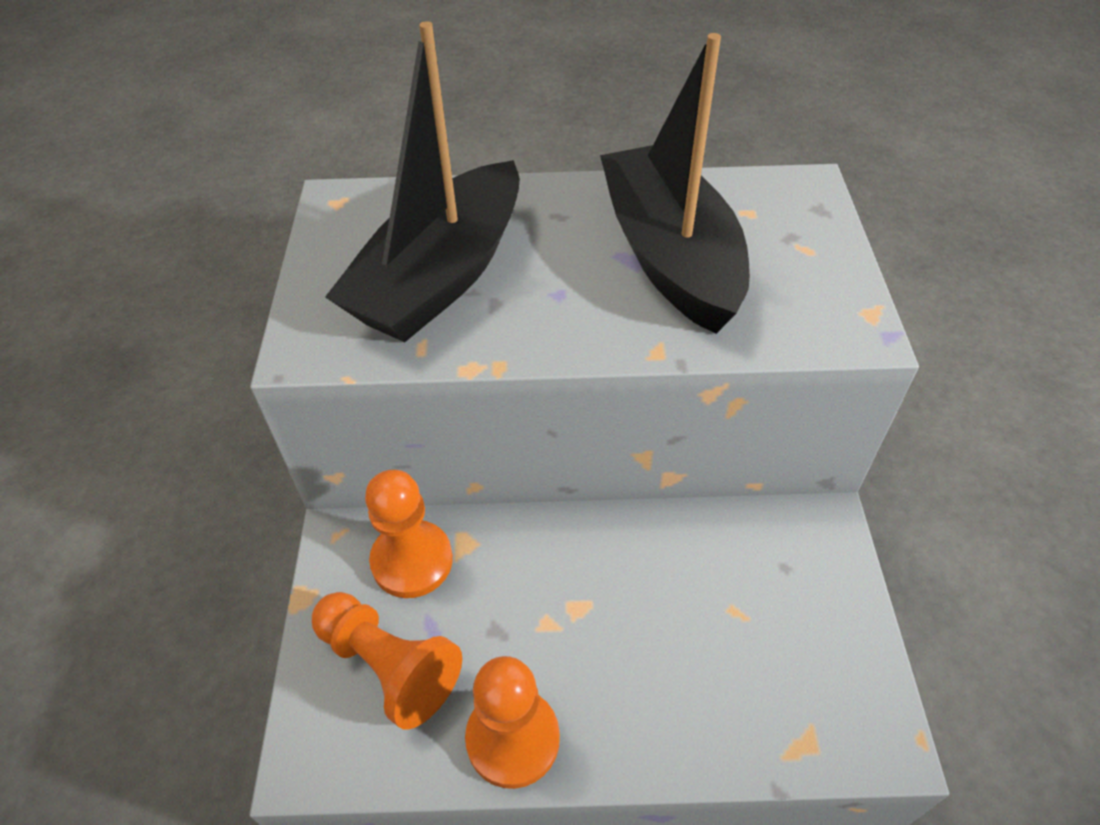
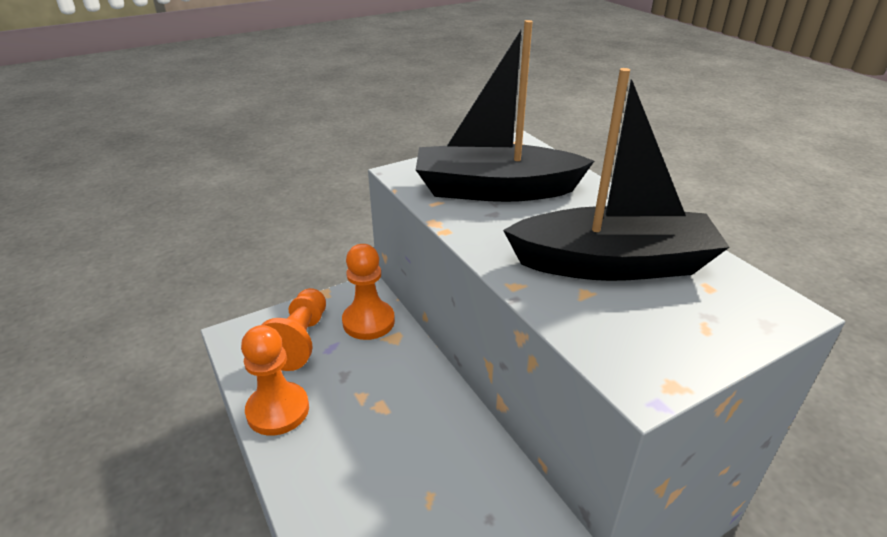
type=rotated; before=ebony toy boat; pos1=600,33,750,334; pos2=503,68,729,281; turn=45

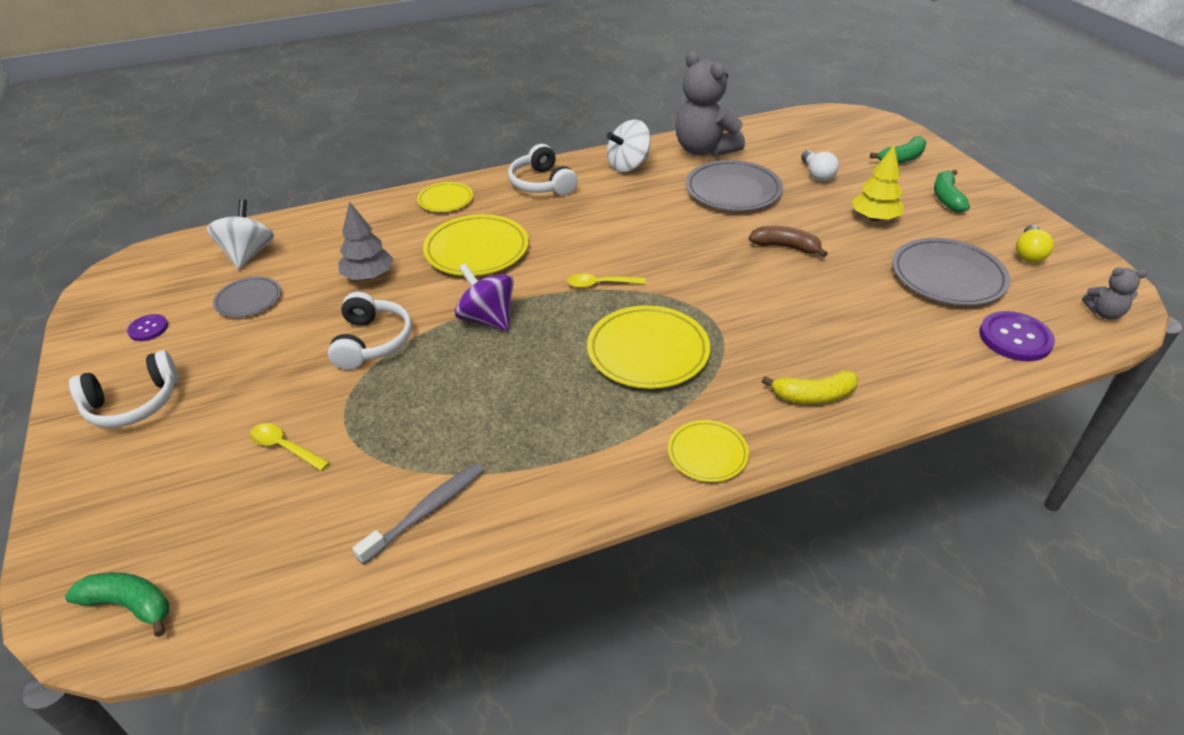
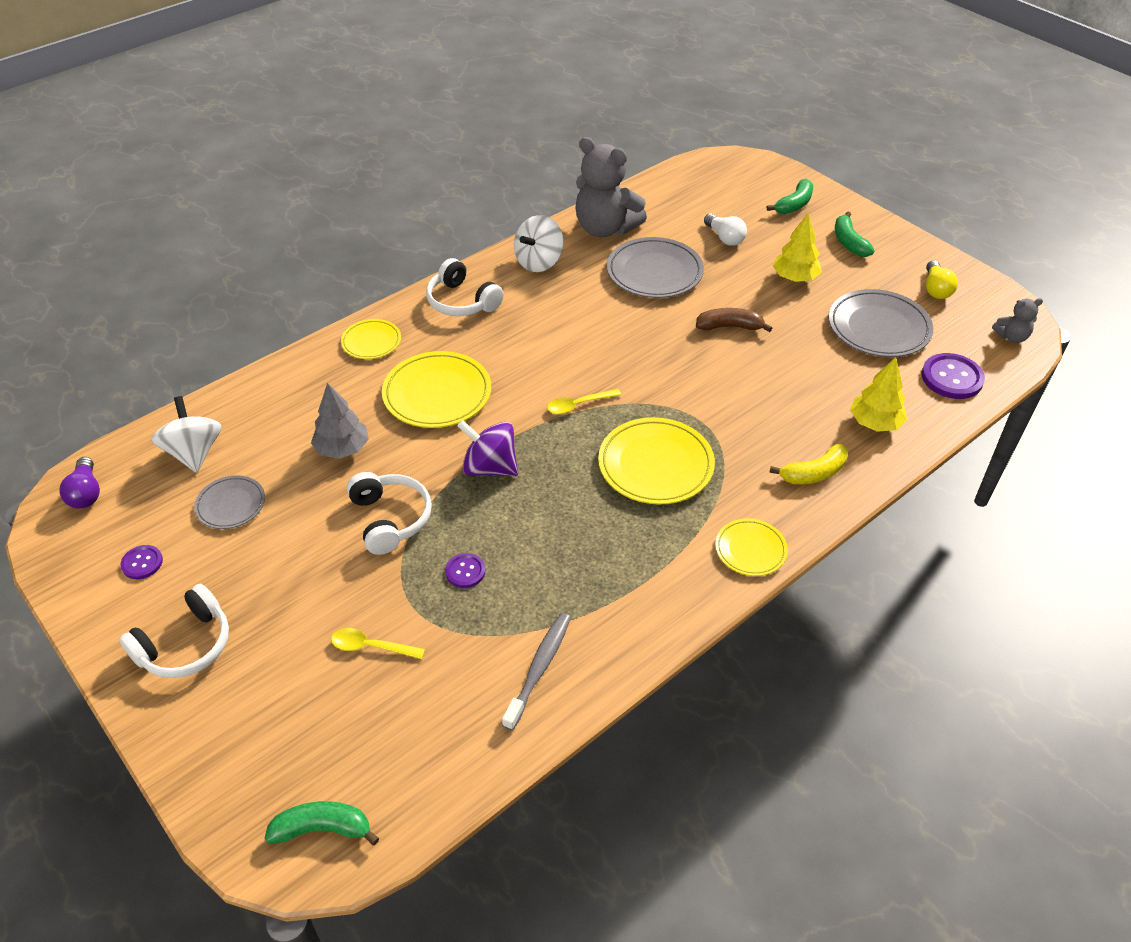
type=new; after=violet light bulb; pos2=59,457,100,509
type=new; after=violet button; pos2=445,553,485,588
type=new; after=bright yellow toy tree; pos2=850,357,907,432

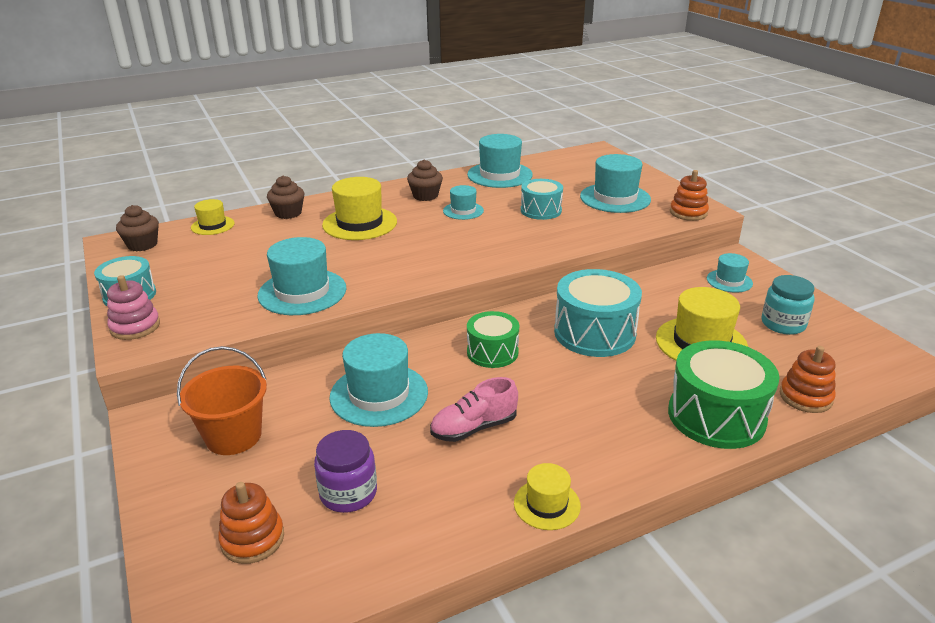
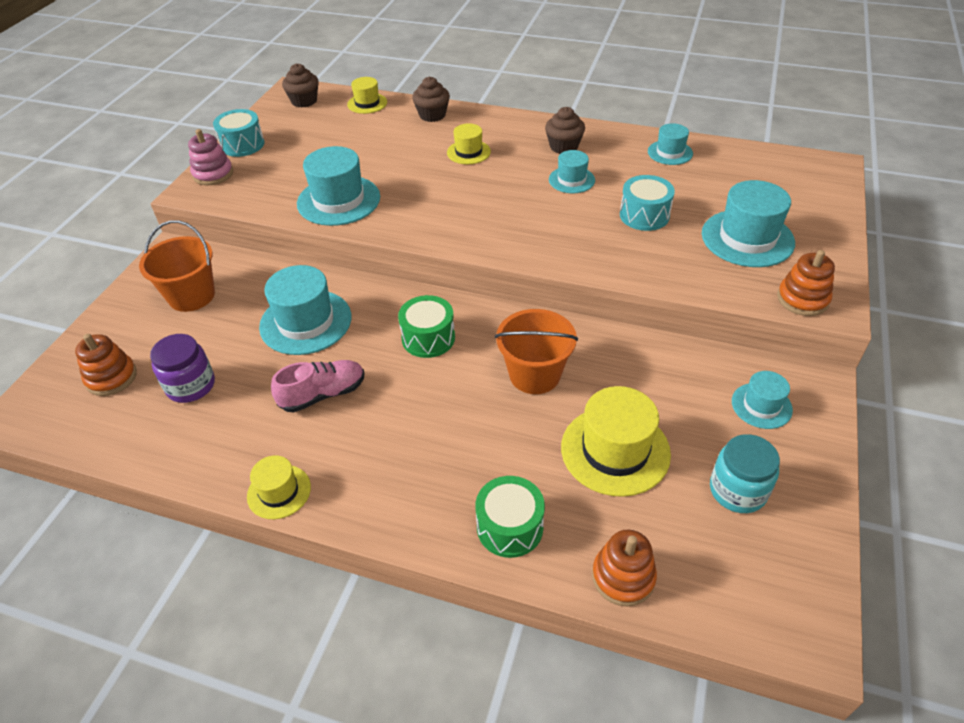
type=scaled; before=bright yellow tall hat; pos1=322,177,397,240; pos2=447,123,491,164; scale=0.57
type=rotated; before=pink shoe; pos1=430,377,518,442; pos2=271,360,364,412; turn=135
type=scaled; before=turquoise tall hat; pos1=467,134,533,188; pos2=648,123,693,165; scale=0.57
type=swapped; before=turquoise snare drum; after=orange bucket; pos1=554,269,642,357; pos2=495,309,578,394
type=scaled; before=leaf-green snare drum; pos1=668,340,780,449; pos2=475,476,545,558; scale=0.62

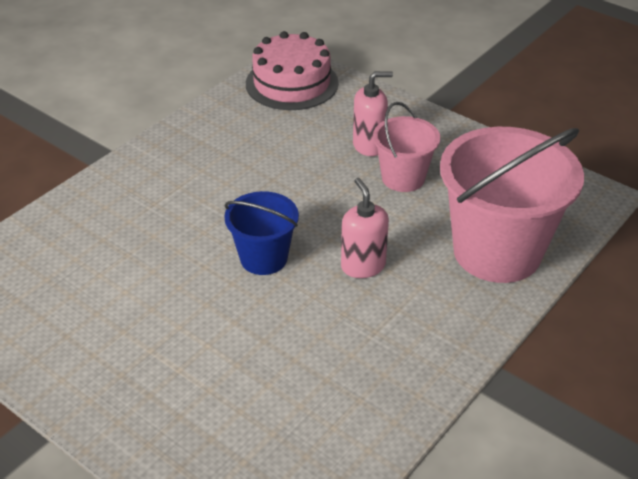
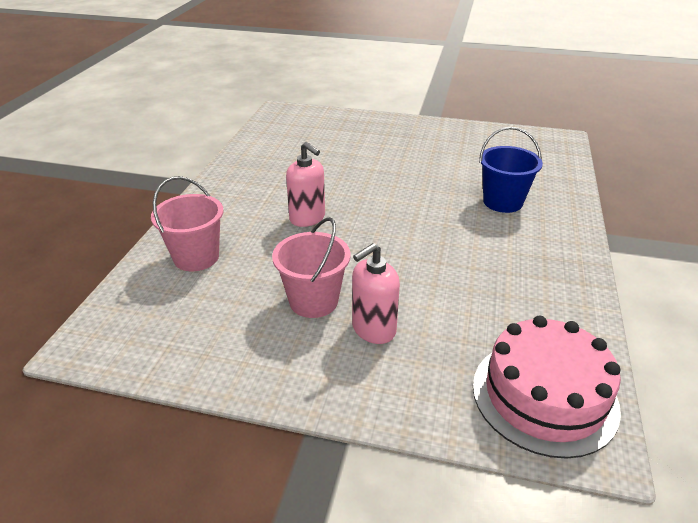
type=shifted; before=blue bucket; pos1=224,191,299,275; pos2=479,127,543,213
type=scaled; before=pink bucket; pos1=440,127,584,283; pos2=151,176,223,271; scale=0.54

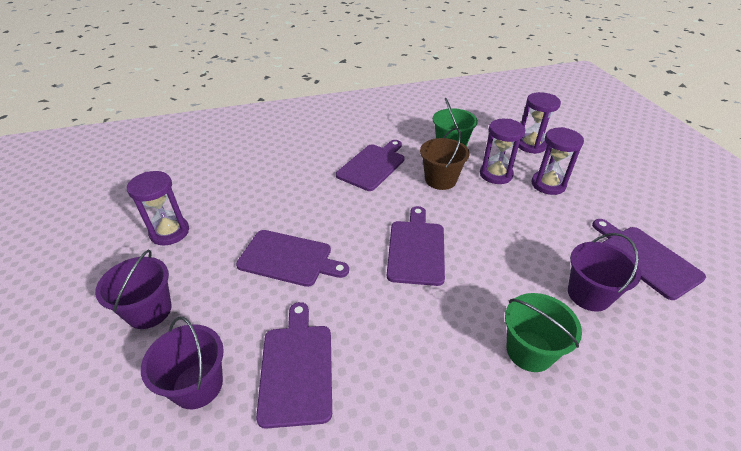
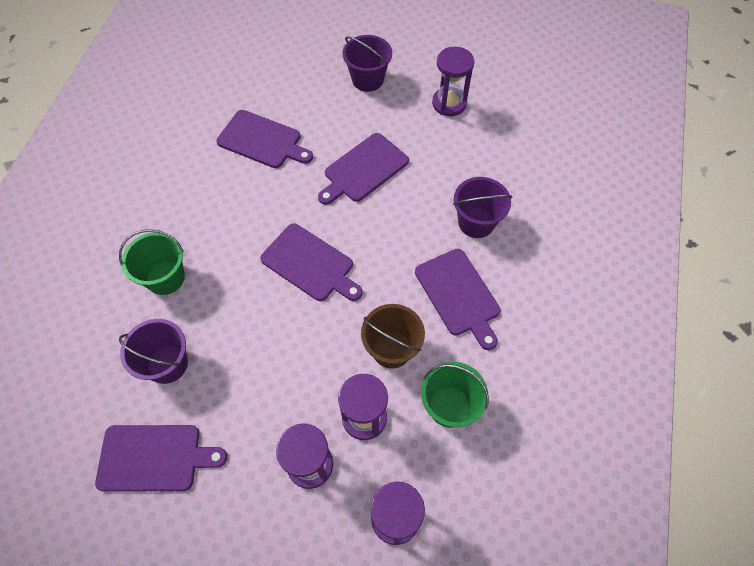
type=shifted; before=violet bucket; pos1=141,317,224,409; pos2=453,177,513,238

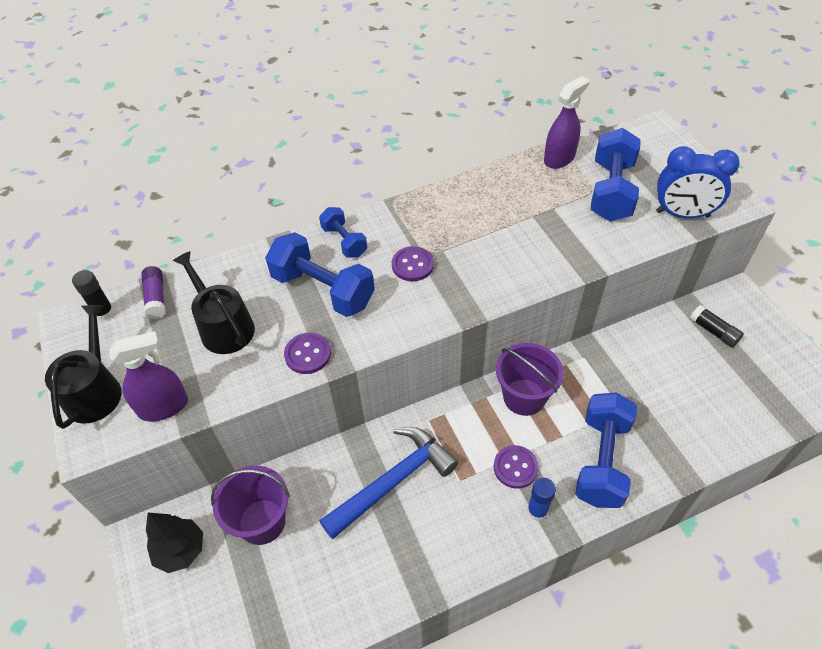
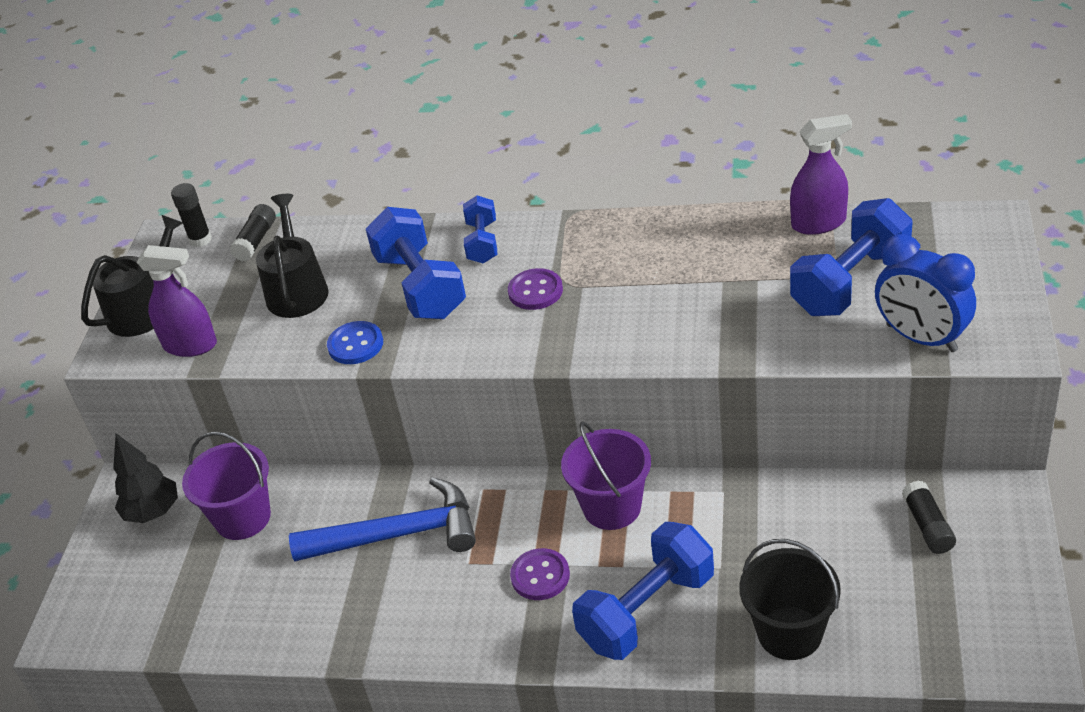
type=repainted; before=violet stick of glue; after=ebony stick of glue; pos1=141,266,165,319; pos2=230,204,276,261
type=repainted; before=violet button; after=blue button; pos1=284,333,331,374; pos2=327,321,383,364
type=gone; before=blue stick of glue; pos1=527,478,556,521
type=new; after=ebony bucket; pos2=739,539,841,660

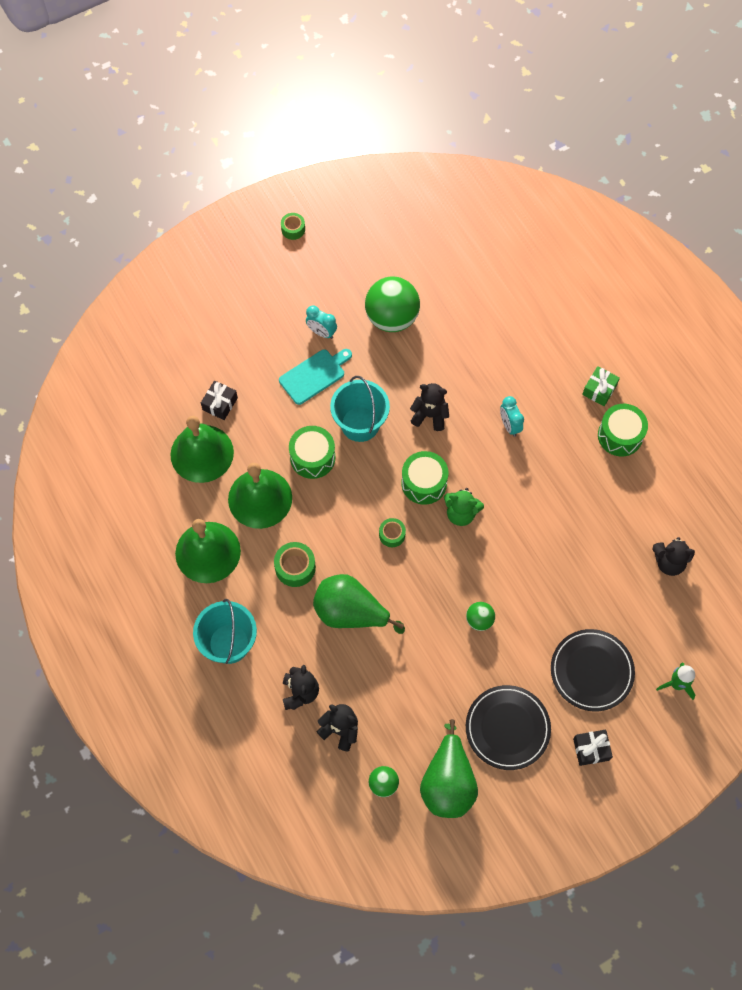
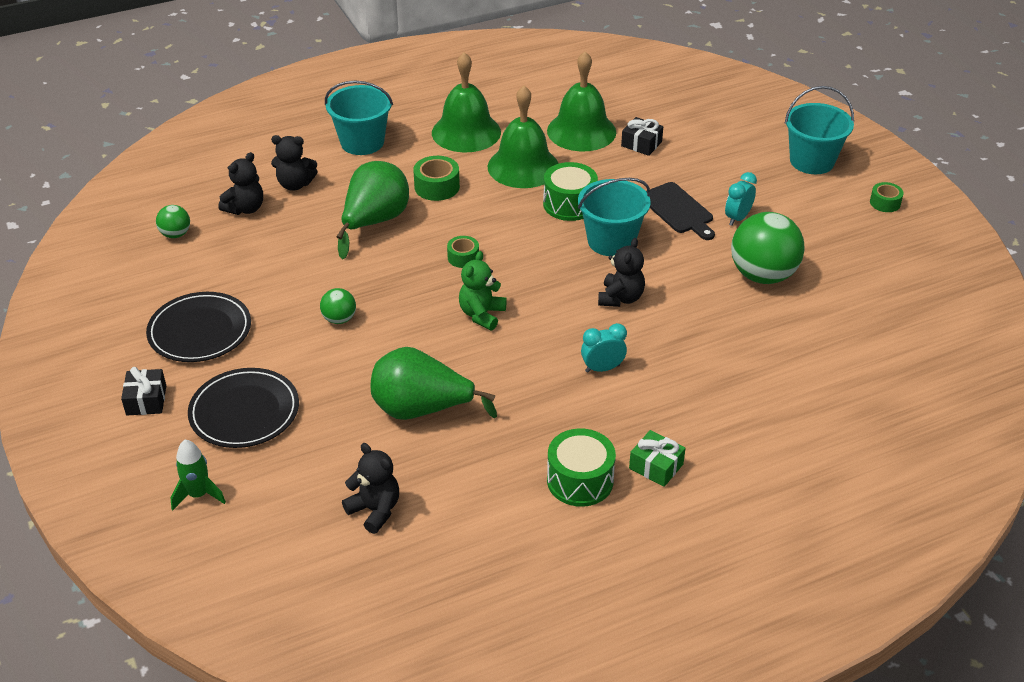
type=repainted; before=turquoise bread board; after=ebony bread board; pos1=279,349,352,405; pos2=646,182,715,240
type=gone; before=leaf-green snare drum; pos1=401,451,449,505
type=shifted; before=leaf-green toy pear; pos1=420,719,478,818; pos2=371,347,497,420
type=rotated; before=ebony teddy bear; pos1=652,537,695,576; pos2=342,443,399,534; turn=120
type=new; after=turquoise bucket; pos2=785,86,854,174

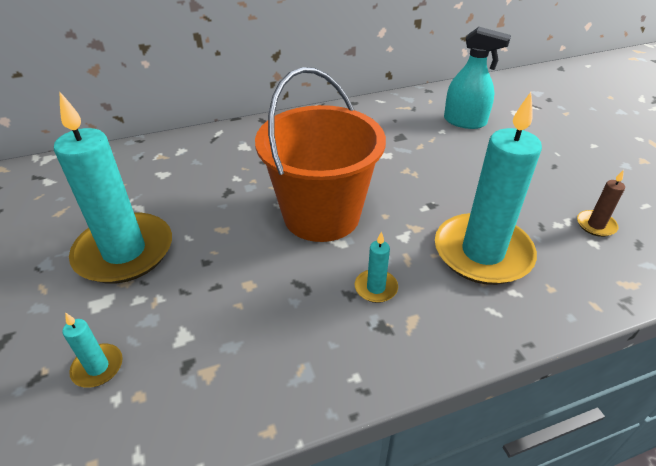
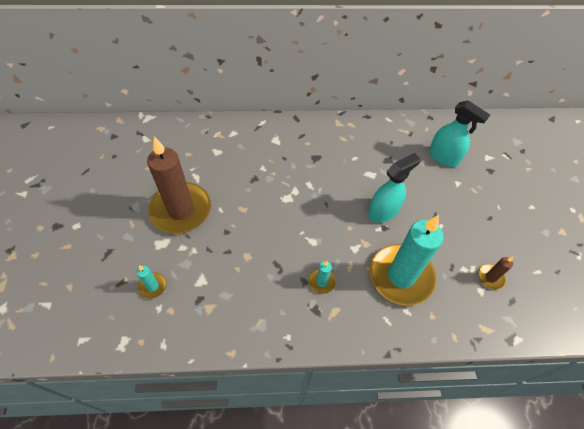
type=repainted; before=turquoise candle; after=russet candle; pos1=54,92,172,284; pos2=147,136,211,234
type=gone; before=orange bucket; pos1=255,67,386,242
type=new; after=turquoise spray bottle; pos2=368,153,421,223

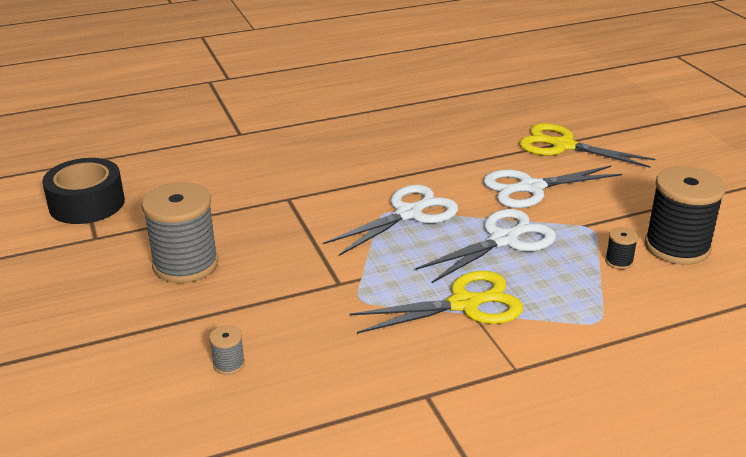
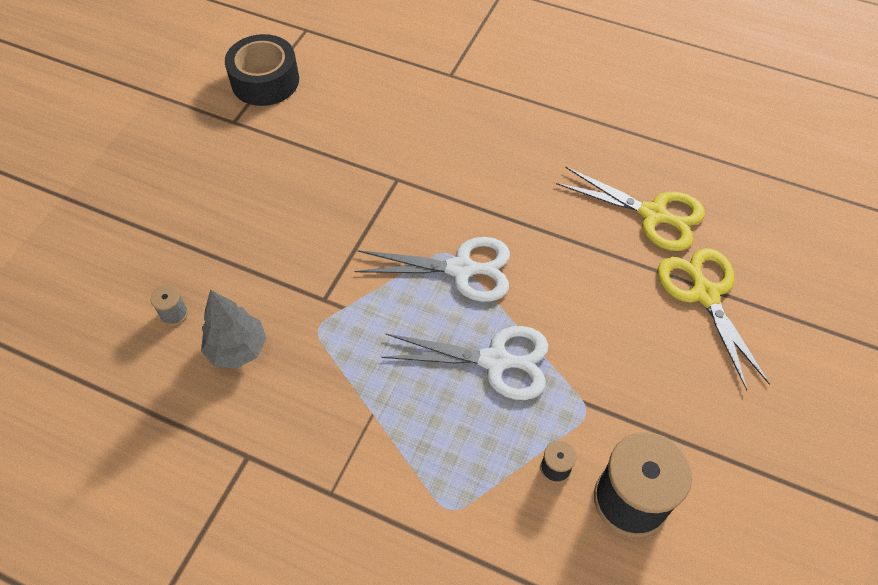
type=gone; before=grey spool; pos1=142,182,218,283
type=shifted; before=bright yellow shears; pos1=350,271,523,334; pos2=556,167,705,251
type=gone; before=white shears; pos1=483,166,622,208
type=new; after=grey toy tree; pos2=201,289,266,369

